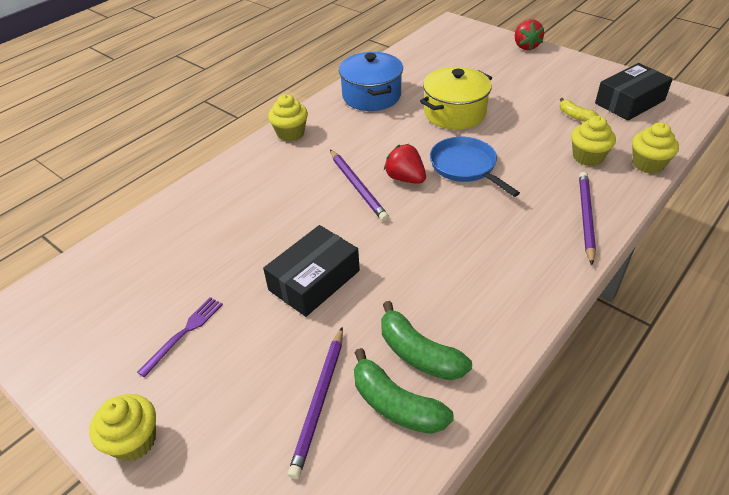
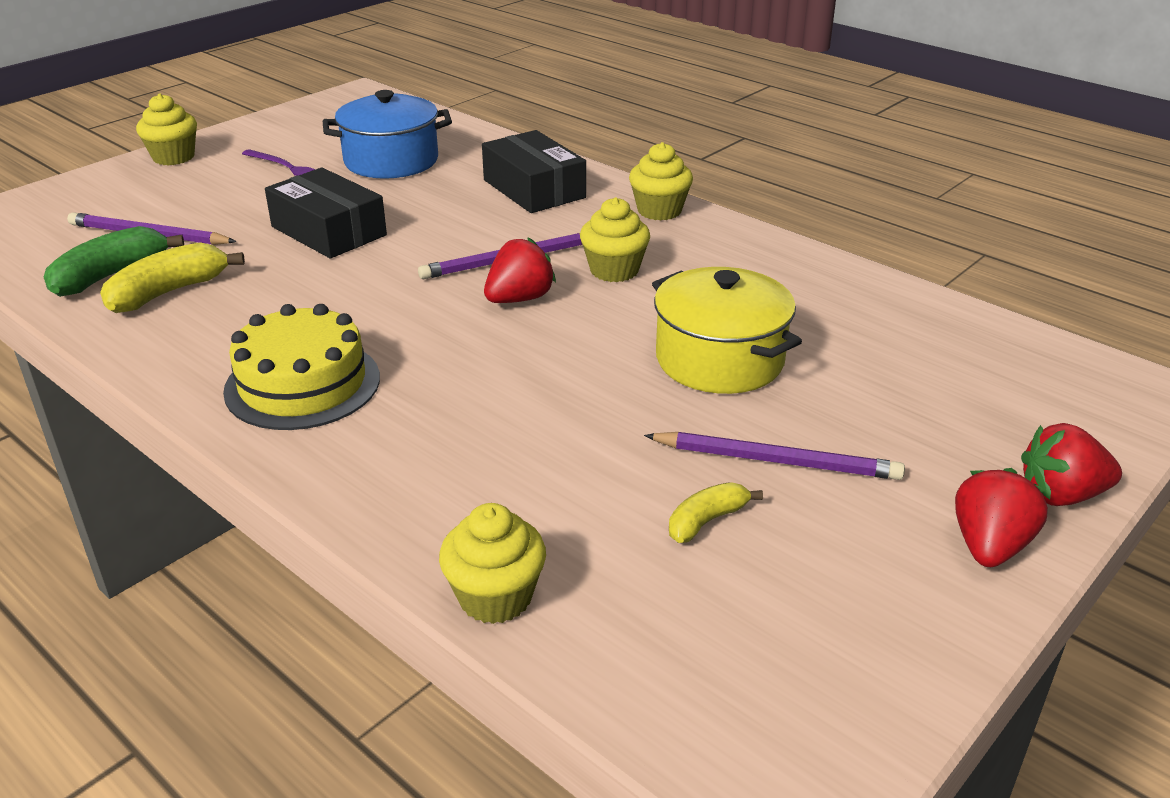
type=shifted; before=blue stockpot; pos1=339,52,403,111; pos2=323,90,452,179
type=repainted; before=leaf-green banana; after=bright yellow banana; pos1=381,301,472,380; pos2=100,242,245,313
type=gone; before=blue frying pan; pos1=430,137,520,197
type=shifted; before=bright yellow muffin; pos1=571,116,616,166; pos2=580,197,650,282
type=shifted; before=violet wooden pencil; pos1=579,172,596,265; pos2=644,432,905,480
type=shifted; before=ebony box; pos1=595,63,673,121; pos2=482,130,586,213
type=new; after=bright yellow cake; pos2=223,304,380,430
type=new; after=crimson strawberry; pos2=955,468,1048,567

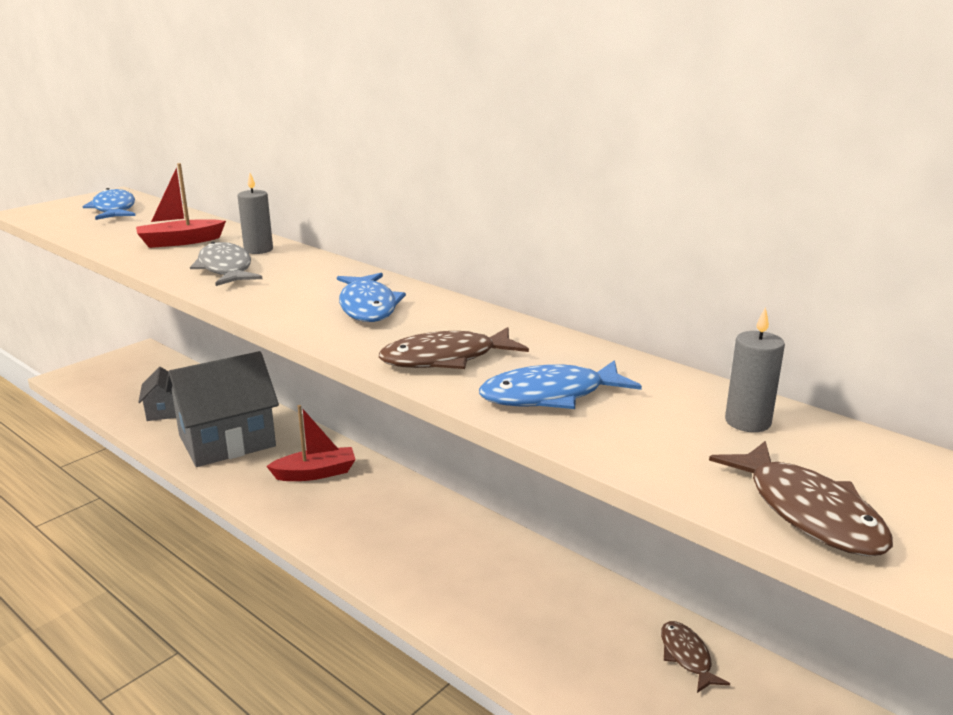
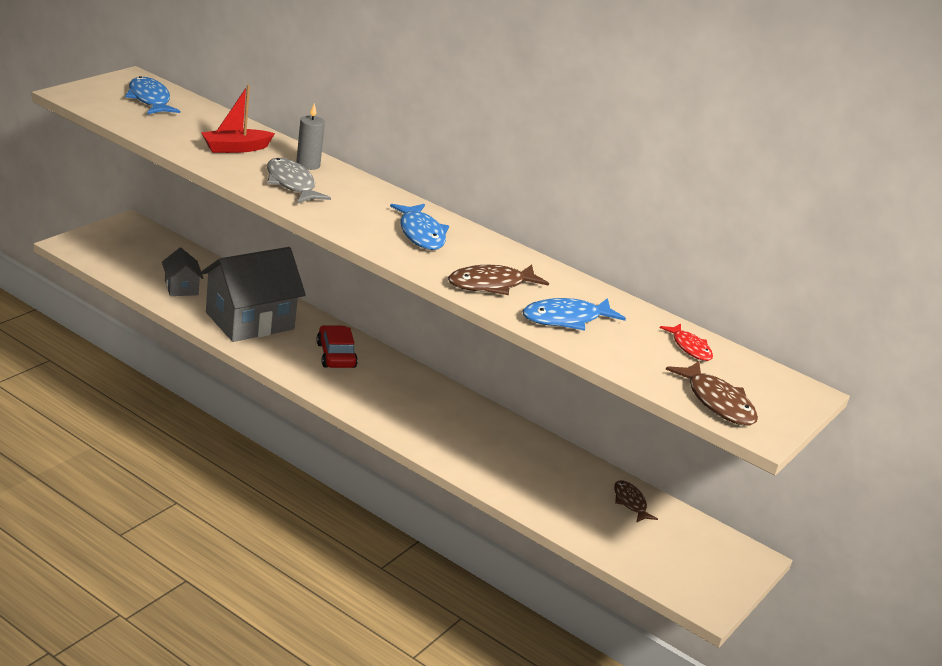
type=swapped; before=crimson toy boat; after=crimson car; pos1=266,405,356,481; pos2=317,325,358,368
type=swapped; before=grey candle; after=crimson toy fish; pos1=725,307,785,432; pos2=660,323,713,361

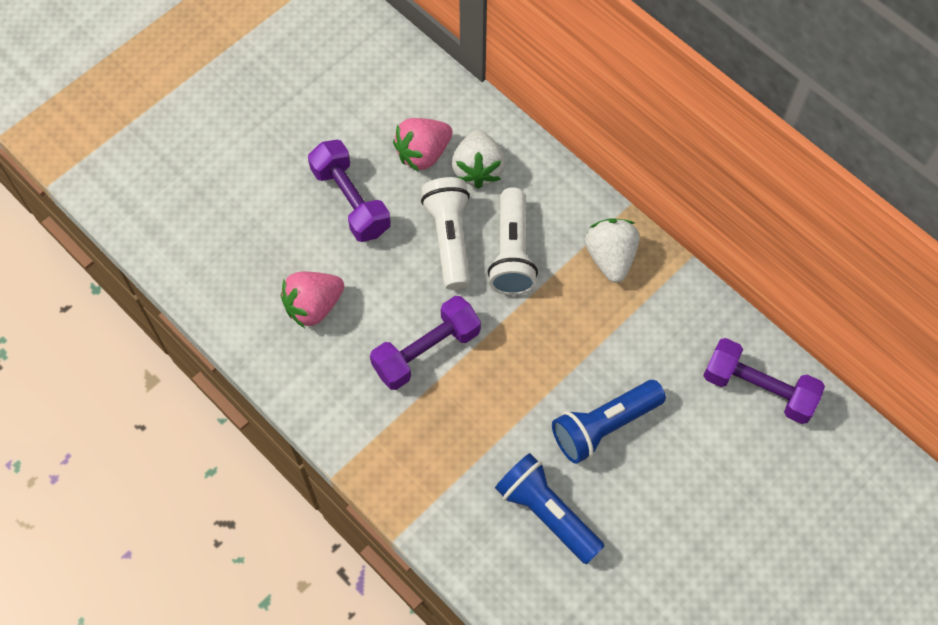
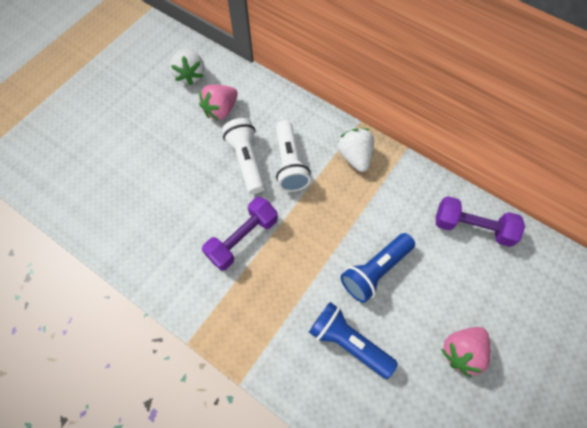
type=shifted; before=pink strawberry; pos1=280,272,344,328; pos2=441,327,491,377
type=gone; before=violet hand weight; pos1=308,140,391,242
type=shifted; before=white strawberry; pos1=452,130,505,189; pos2=170,49,205,85

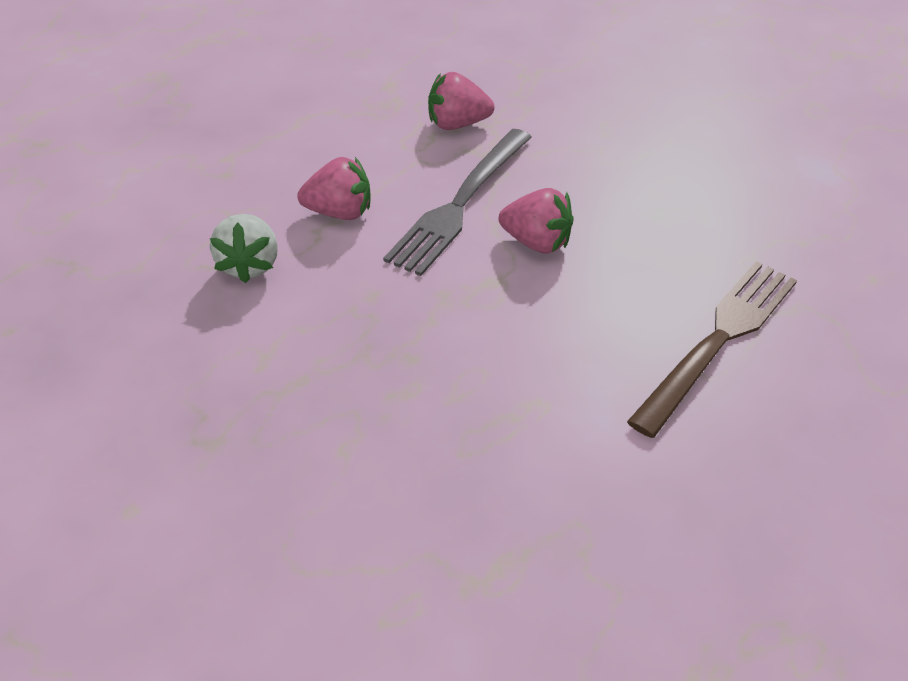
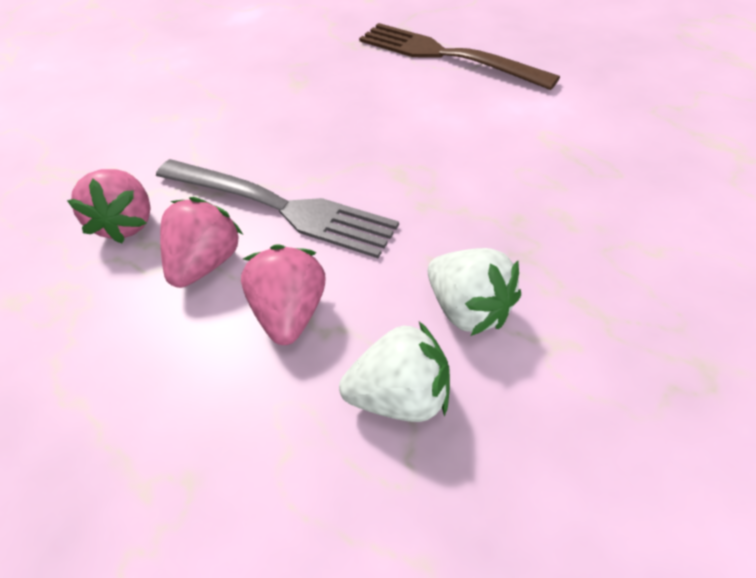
type=shifted; before=pink strawberry; pos1=499,188,573,254; pos2=160,197,243,288
type=new; after=white strawberry; pos2=428,248,521,336

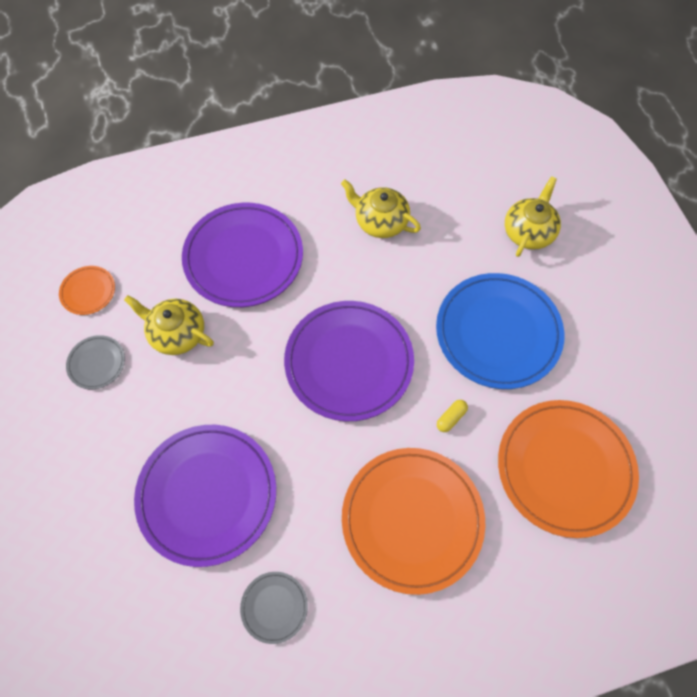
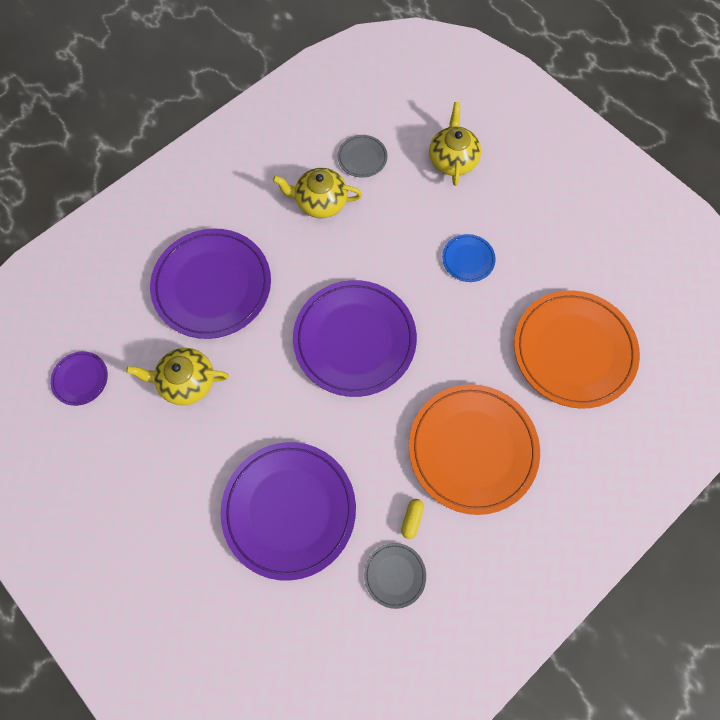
type=repainted; before=orange dinner plate; after=violet dinner plate; pos1=59,266,115,315; pos2=50,351,108,406
type=shifted; before=grey dinner plate; pos1=66,335,125,389; pos2=337,135,388,178
type=scaled; before=blue dinner plate; pos1=436,273,564,389; pos2=442,234,496,282; scale=0.45
type=shifted; before=bright yellow pill shape; pos1=437,400,468,432; pos2=401,499,424,539

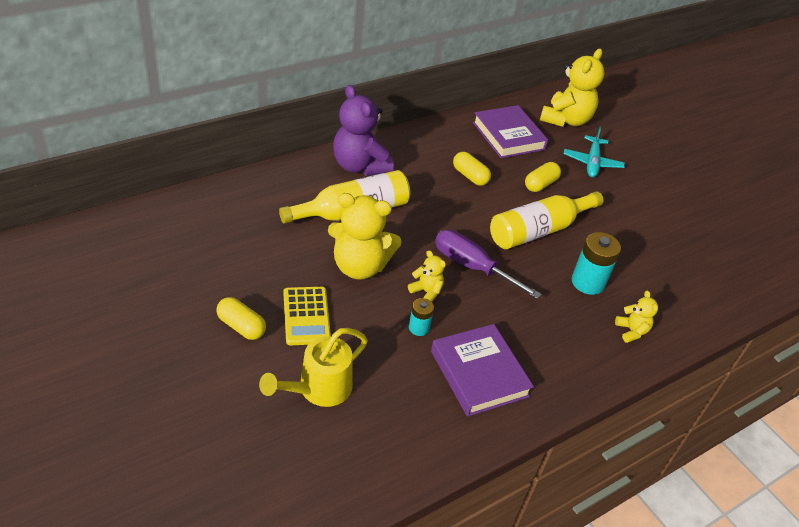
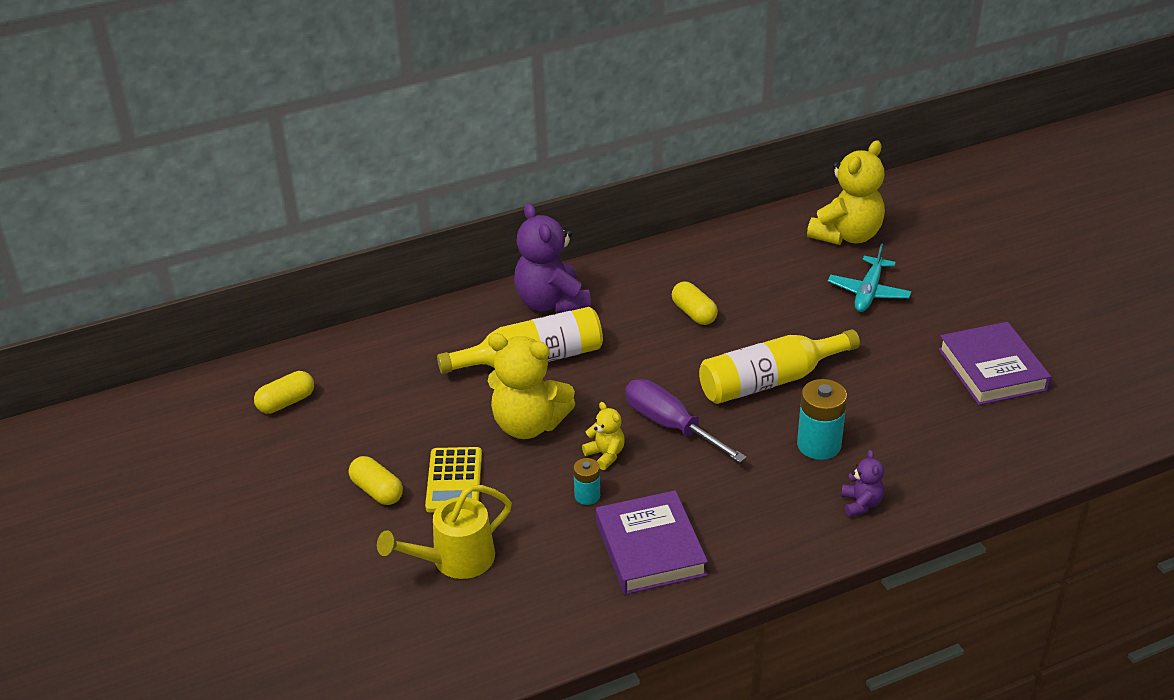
type=shifted; before=violet hardcover; pos1=473,105,548,158; pos2=938,322,1051,405
type=shifted; before=bright yellow pill shape; pos1=525,162,561,192; pos2=254,371,314,414
type=repainted; before=bright yellow teddy bear; after=violet teddy bear; pos1=615,291,658,343; pos2=841,450,884,517

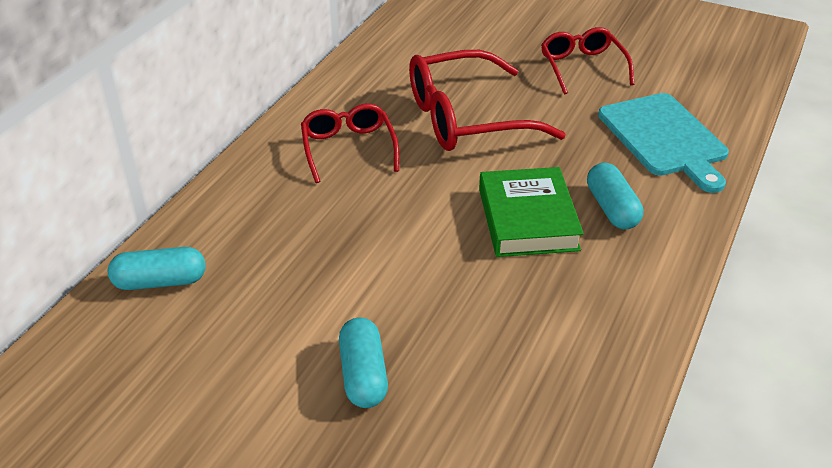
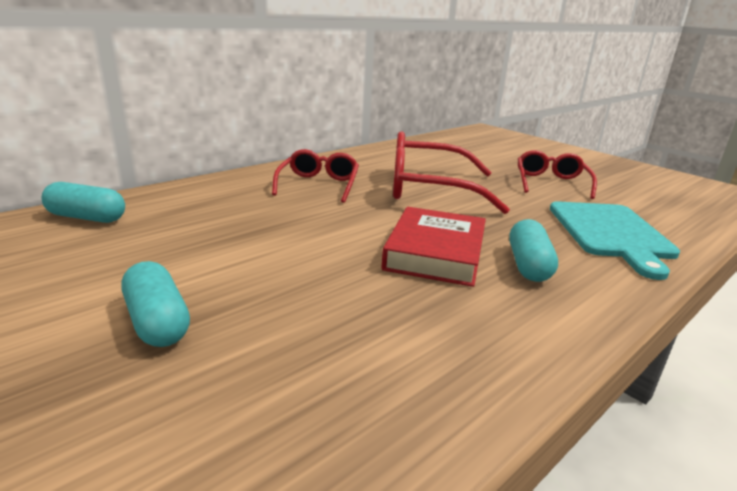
type=rotated; before=turquoise pill shape; pos1=339,318,388,408; pos2=122,261,190,347; turn=-45
type=repainted; before=leaf-green hardcover; after=crimson hardcover; pos1=479,167,584,257; pos2=381,207,486,287

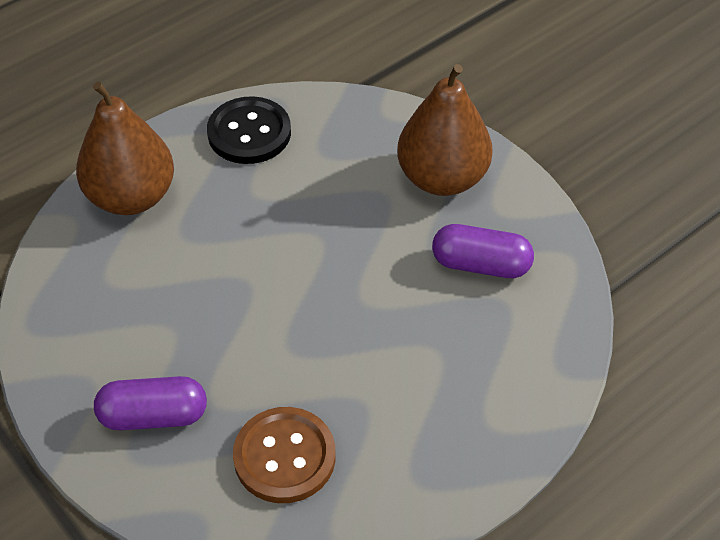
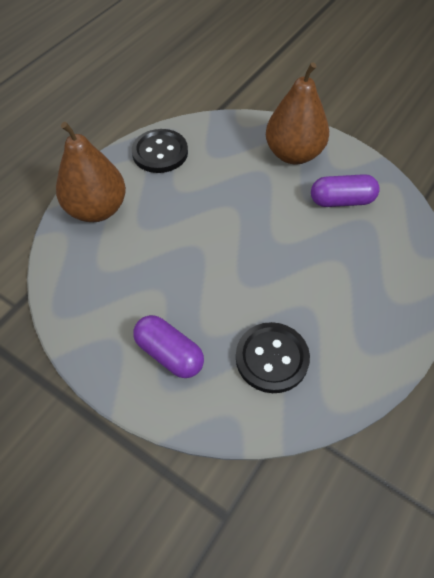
type=rotated; before=violet pill shape; pos1=94,376,207,431; pos2=133,315,204,378; turn=60
type=repainted; before=russet button; after=ebony button; pos1=233,407,336,503; pos2=236,322,310,393

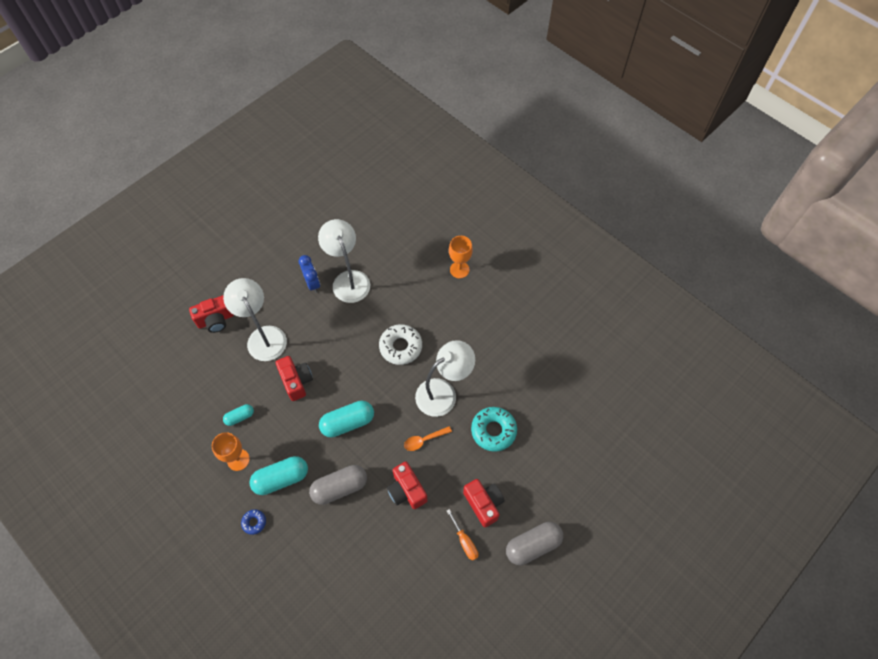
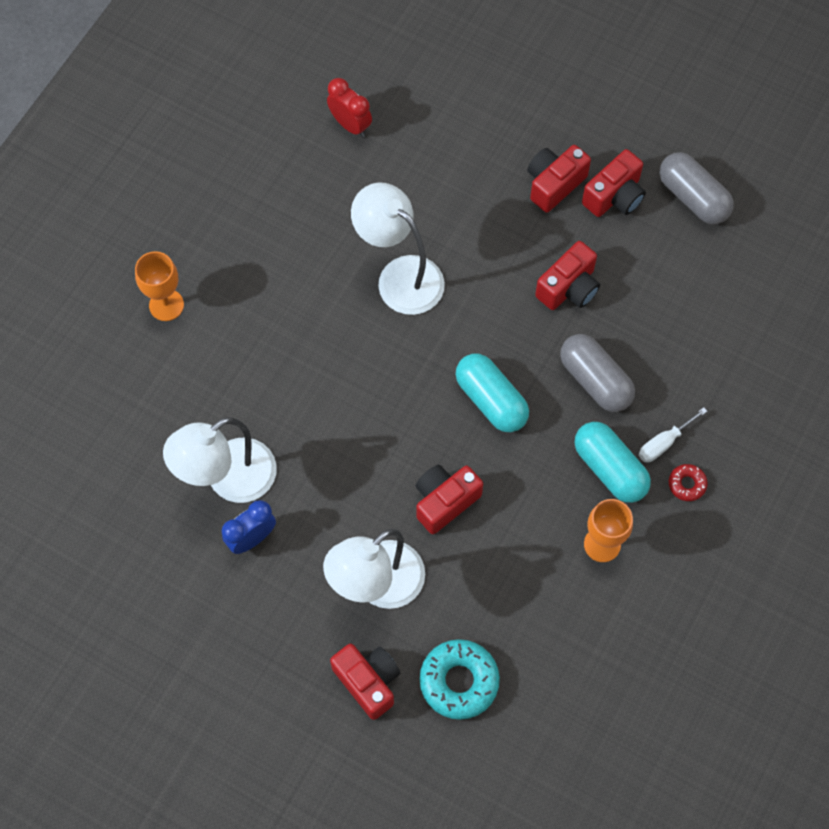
type=gone; before=turquoise pill shape; pos1=223,404,254,426
type=repainted; before=blue glazed donut; after=crimson glazed donut; pos1=241,509,266,535; pos2=669,464,708,501
type=gone; before=white glazed donut; pos1=379,324,422,365
type=gone; before=orange spoon; pos1=404,426,452,451
type=swapped; before=orange screwdriver; after=crimson camera; pos1=447,509,479,561; pos2=582,149,646,217
type=shifted; before=turquoise glazed donut; pos1=471,407,517,452; pos2=420,639,500,720
type=shifted; before=grey pill shape; pos1=506,522,563,565; pos2=660,152,734,224
type=new; after=crimson bedside clock; pos2=327,78,372,137
type=new; after=white screwdriver; pos2=639,407,707,462

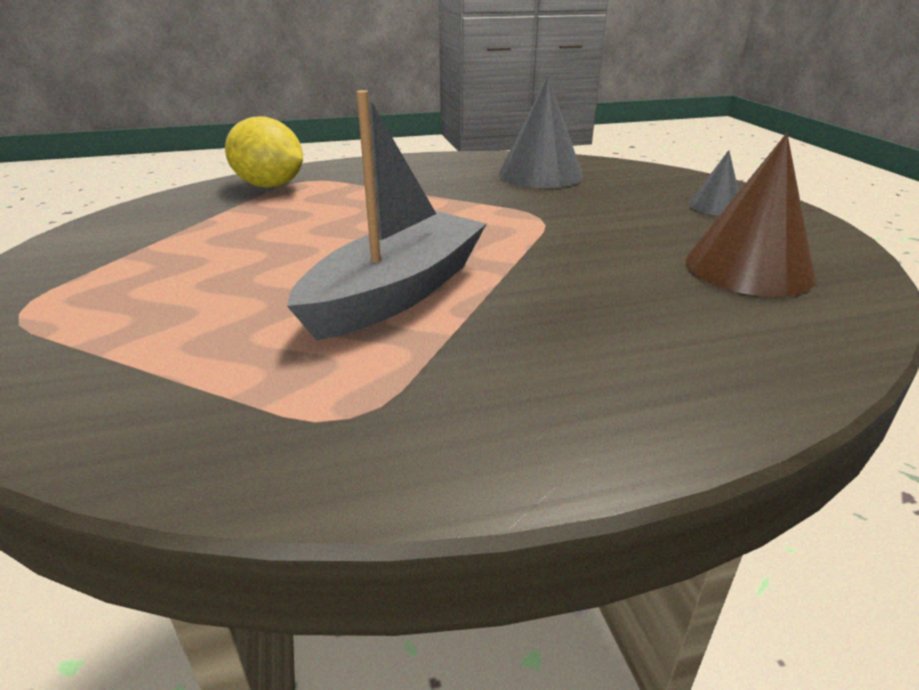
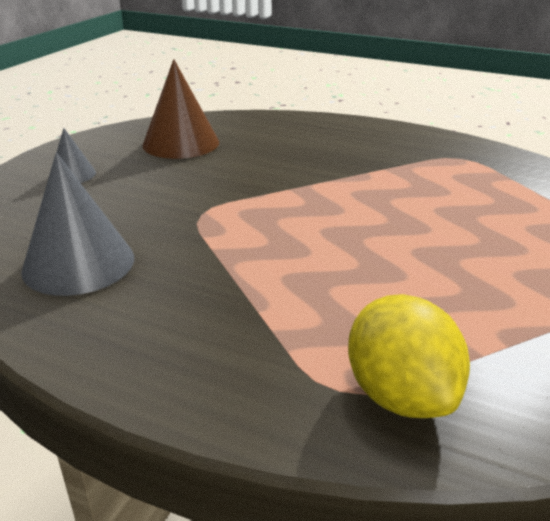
type=gone; before=grey toy boat; pos1=287,90,486,340

